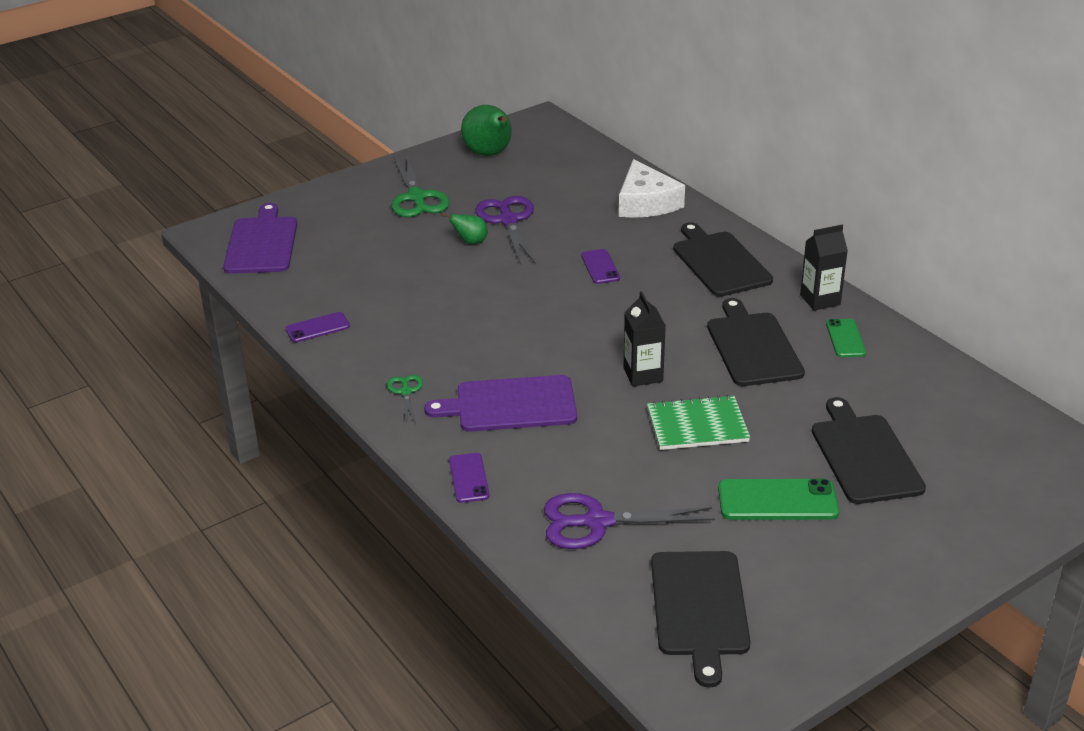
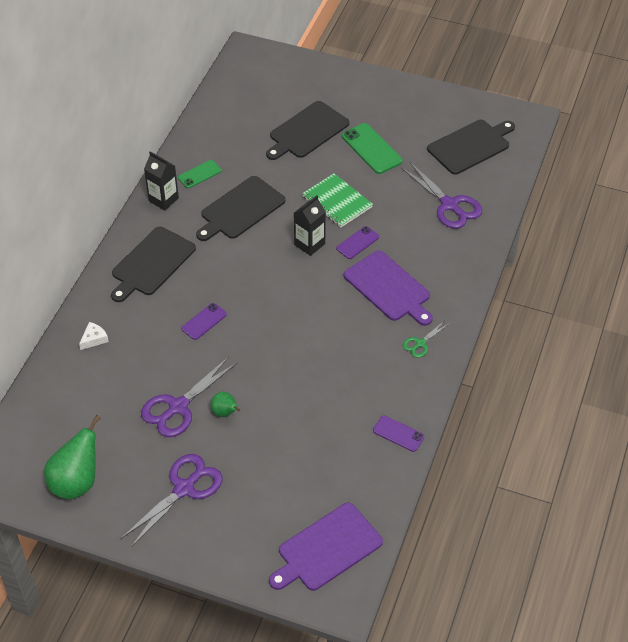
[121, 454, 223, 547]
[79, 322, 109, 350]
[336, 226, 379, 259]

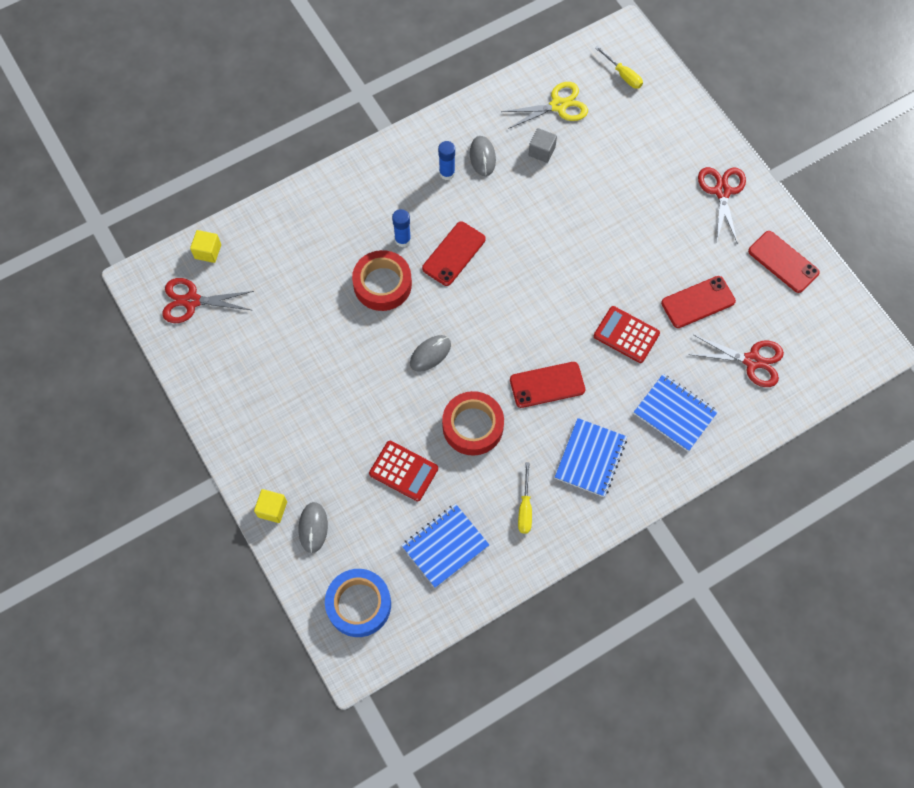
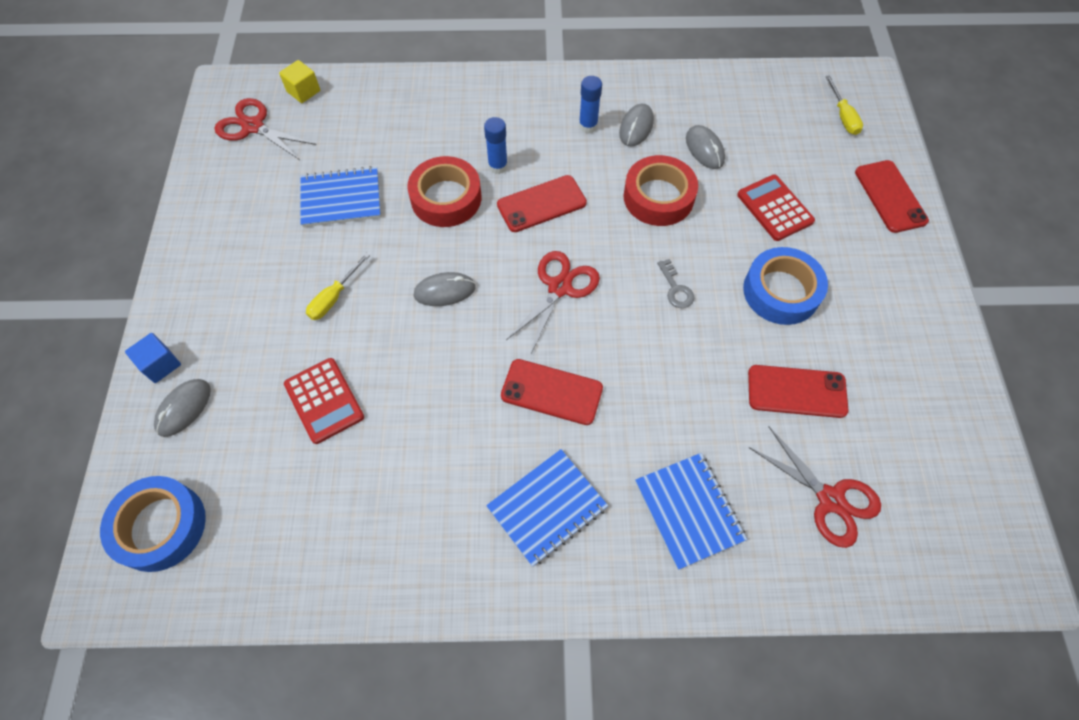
[501, 82, 588, 129] (first image)
[686, 125, 725, 169]
[506, 251, 600, 353]
[855, 160, 929, 233]
[737, 174, 815, 241]
[623, 155, 698, 226]
[306, 253, 370, 320]
[125, 333, 181, 383]
[300, 166, 381, 227]
[743, 247, 828, 325]
[657, 259, 694, 308]

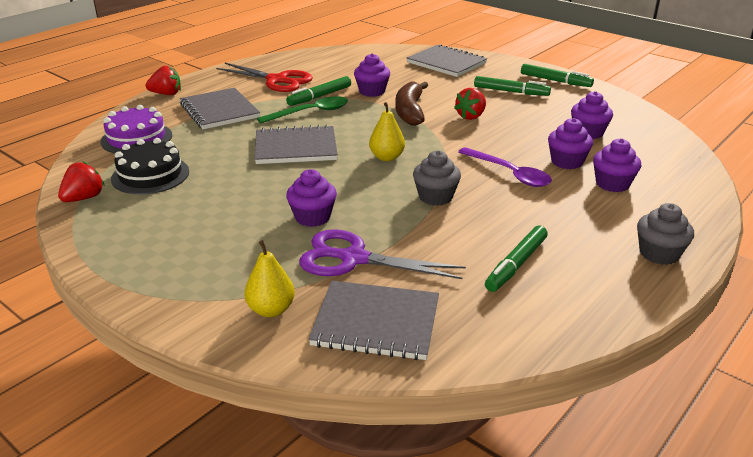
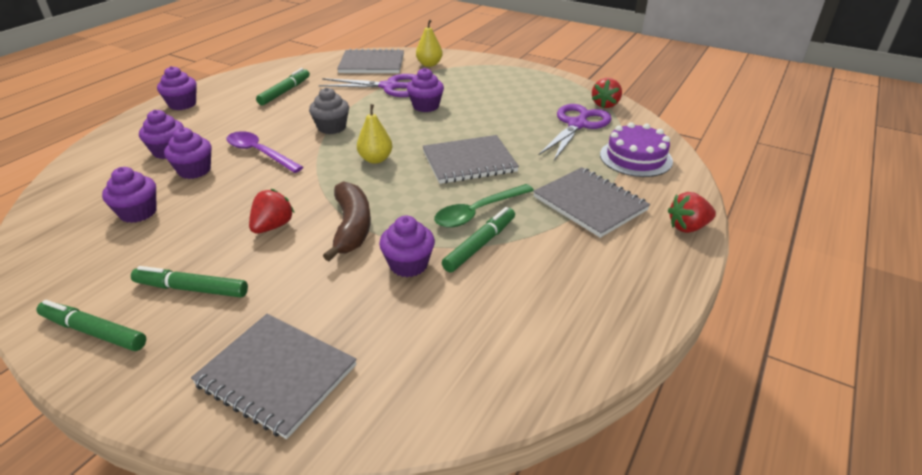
[216, 63, 313, 92] (first image)
[538, 104, 611, 160]
[157, 66, 197, 110]

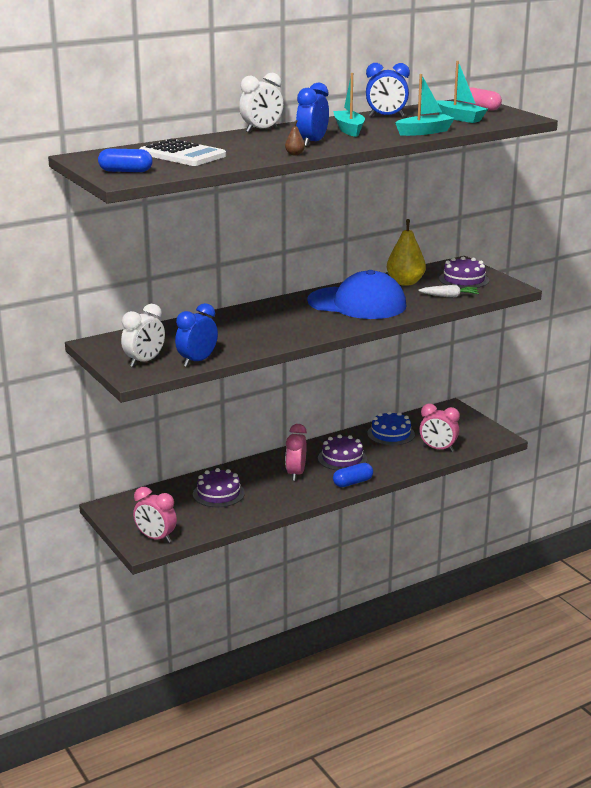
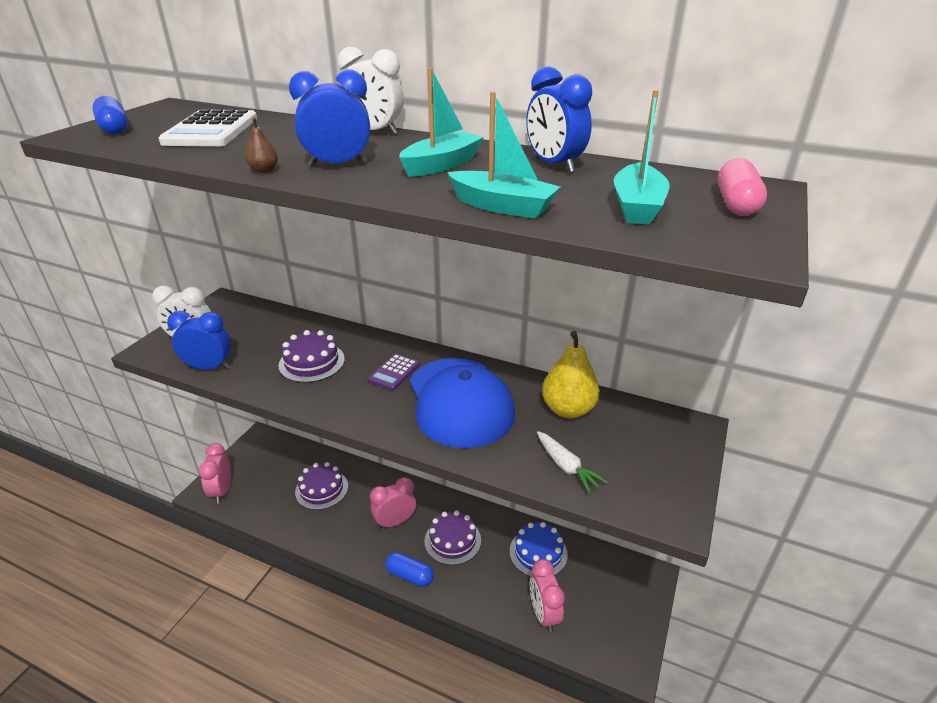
[278, 330, 345, 383]
[368, 354, 419, 390]

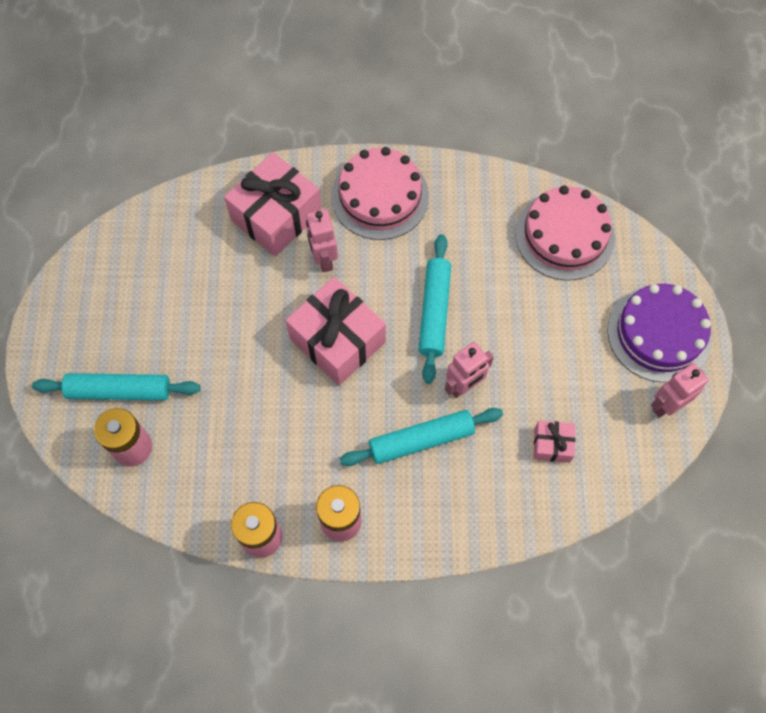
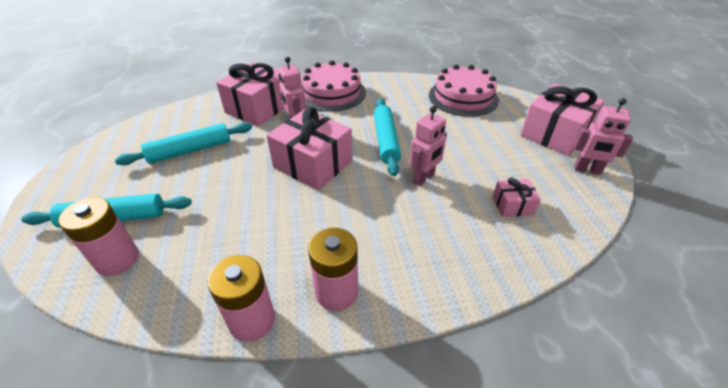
[520, 84, 604, 156]
[574, 98, 633, 175]
[115, 122, 252, 165]

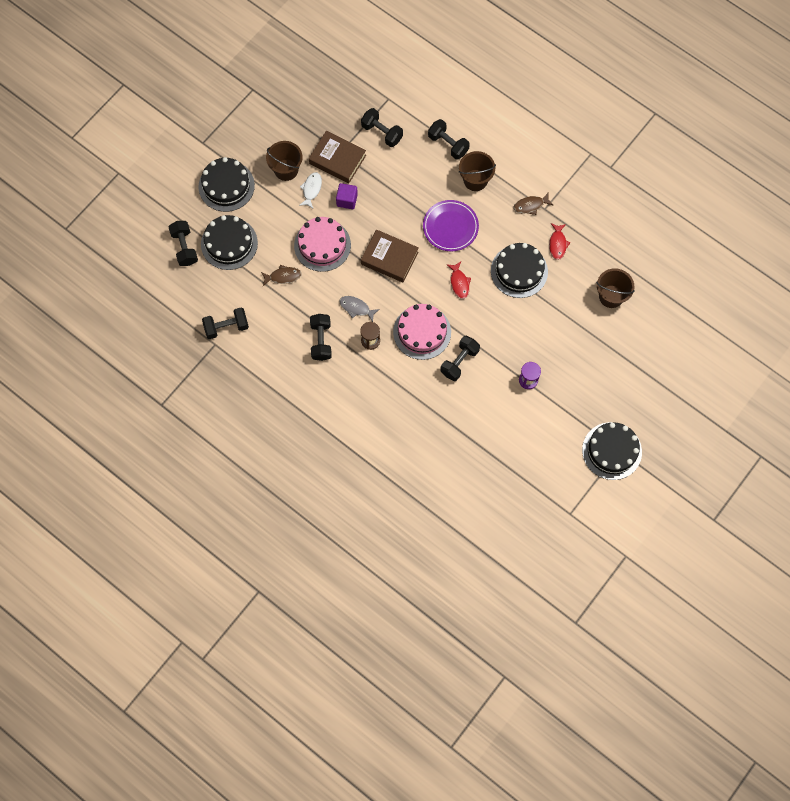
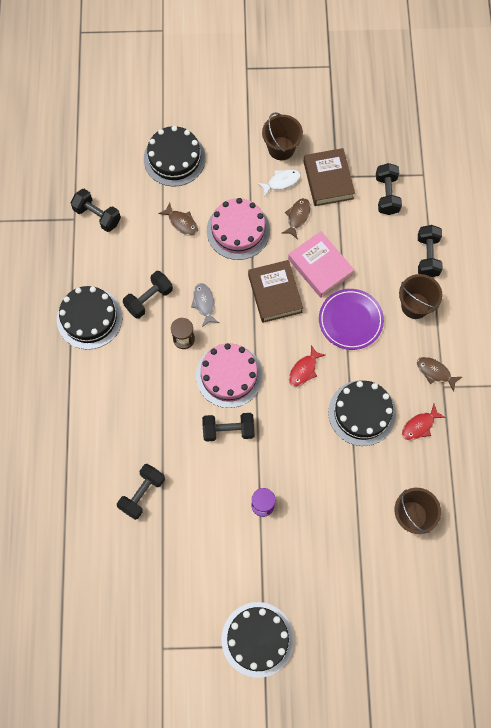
[57, 286, 122, 350]
[282, 198, 311, 239]
[117, 464, 165, 520]
[288, 231, 354, 298]

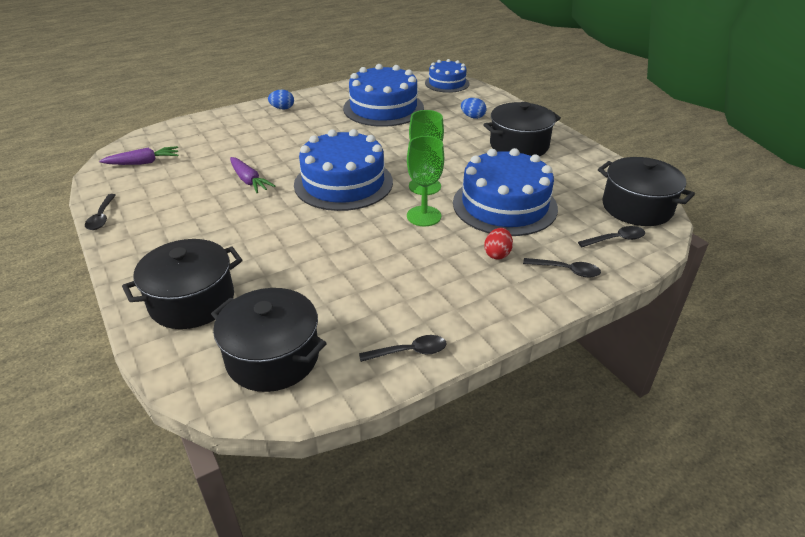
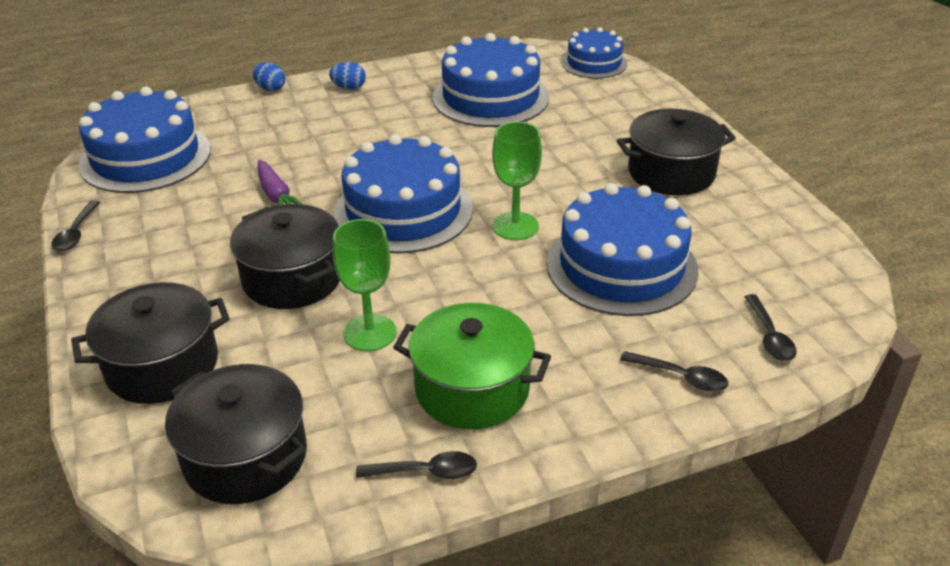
[253, 62, 285, 91]
[333, 219, 397, 351]
[79, 87, 211, 193]
[230, 204, 340, 309]
[745, 294, 797, 361]
[484, 228, 513, 260] (first image)
[393, 303, 551, 429]

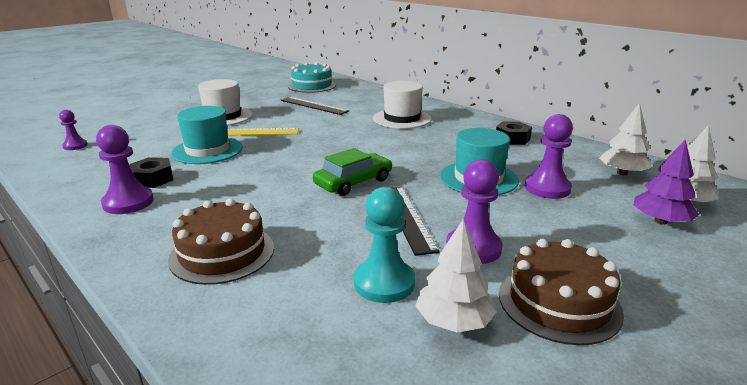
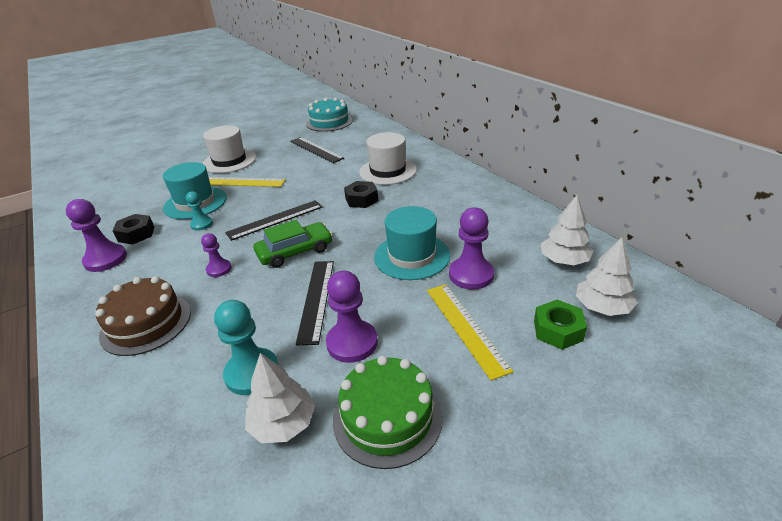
[201, 233, 232, 277]
[344, 181, 378, 208]
[534, 300, 587, 350]
[333, 355, 443, 469]
[186, 191, 213, 231]
[225, 200, 323, 241]
[427, 284, 513, 381]

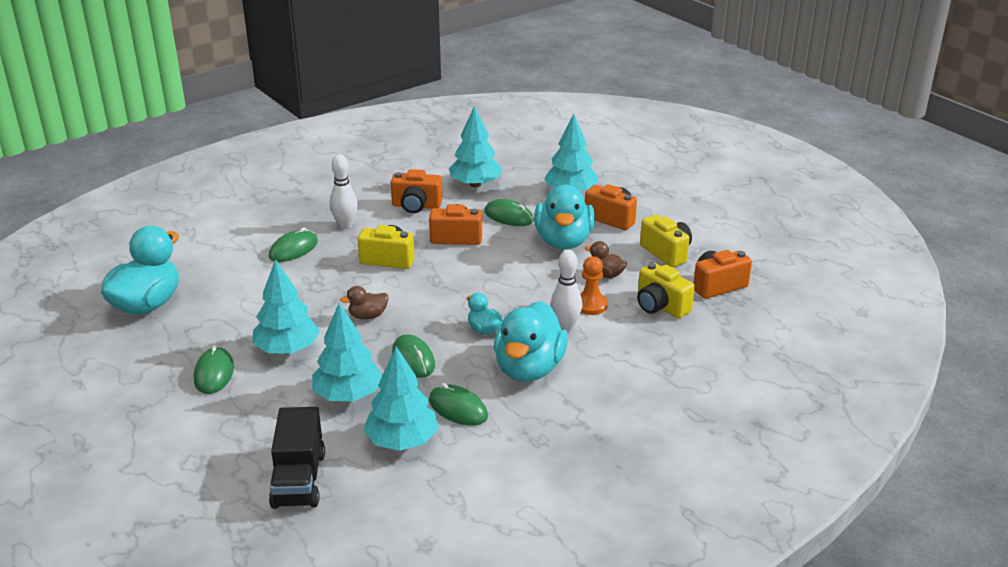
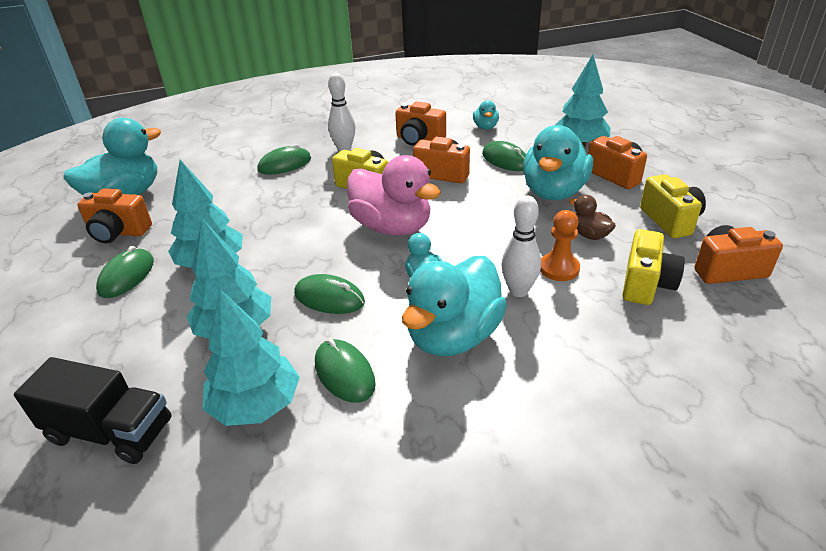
[473, 100, 499, 130]
[622, 229, 685, 305]
[340, 286, 388, 320] (first image)
[294, 274, 365, 314]
[14, 357, 171, 464]
[347, 155, 441, 235]
[77, 188, 152, 243]

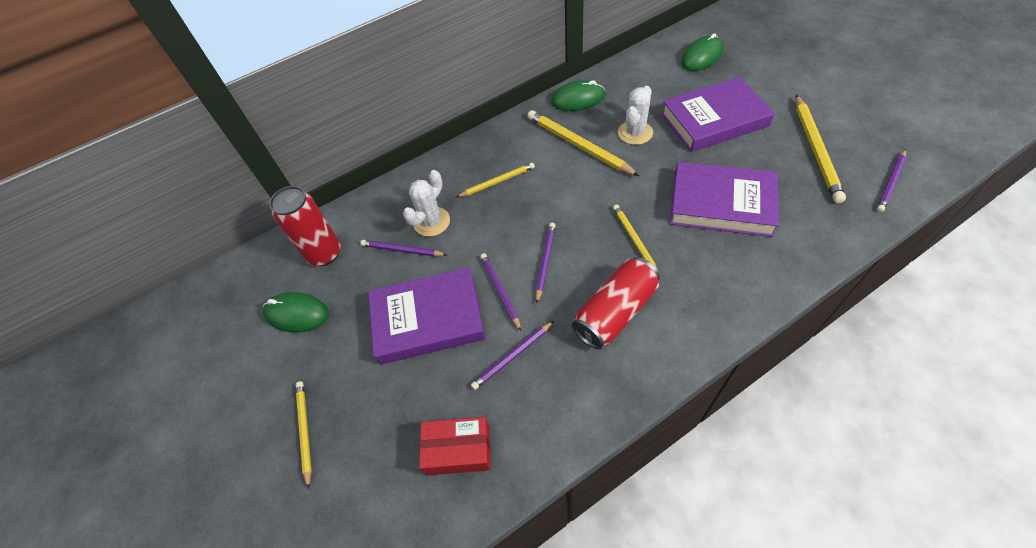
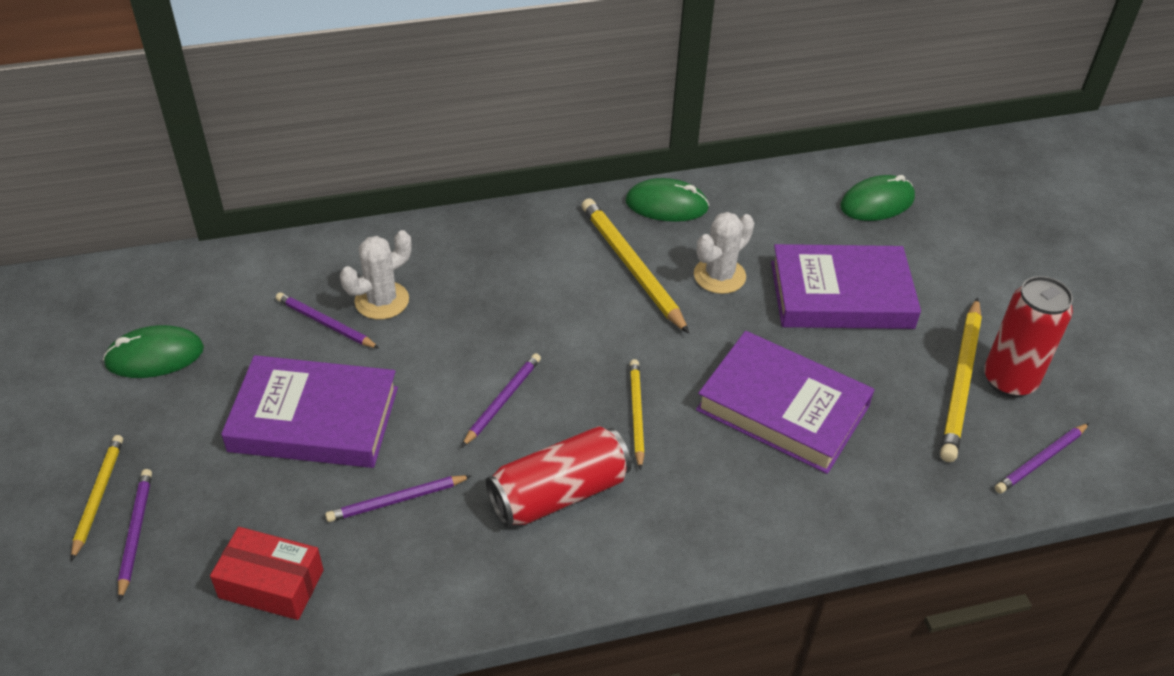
[457, 162, 535, 197] (first image)
[984, 276, 1073, 397]
[118, 469, 152, 601]
[103, 325, 204, 378]

